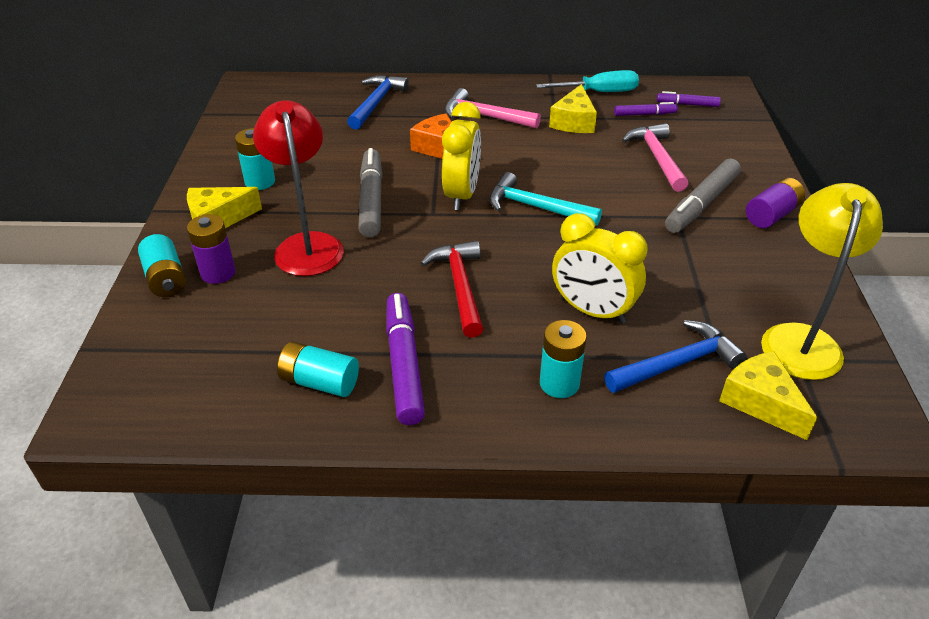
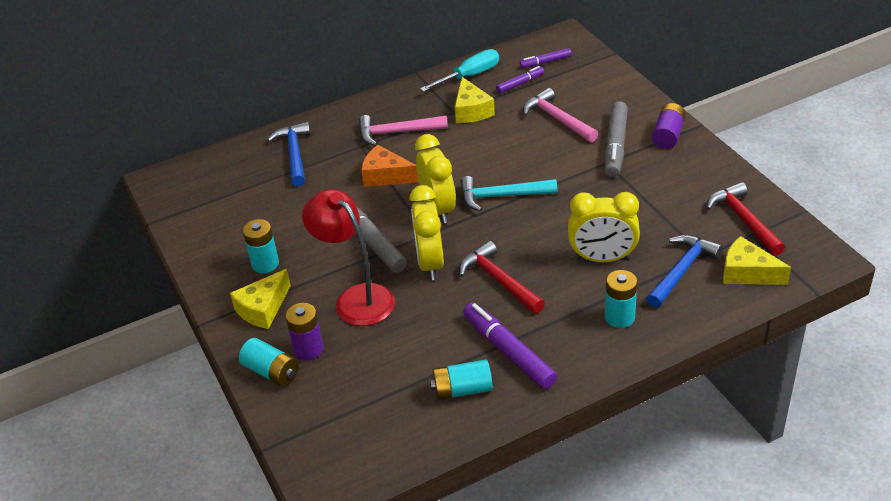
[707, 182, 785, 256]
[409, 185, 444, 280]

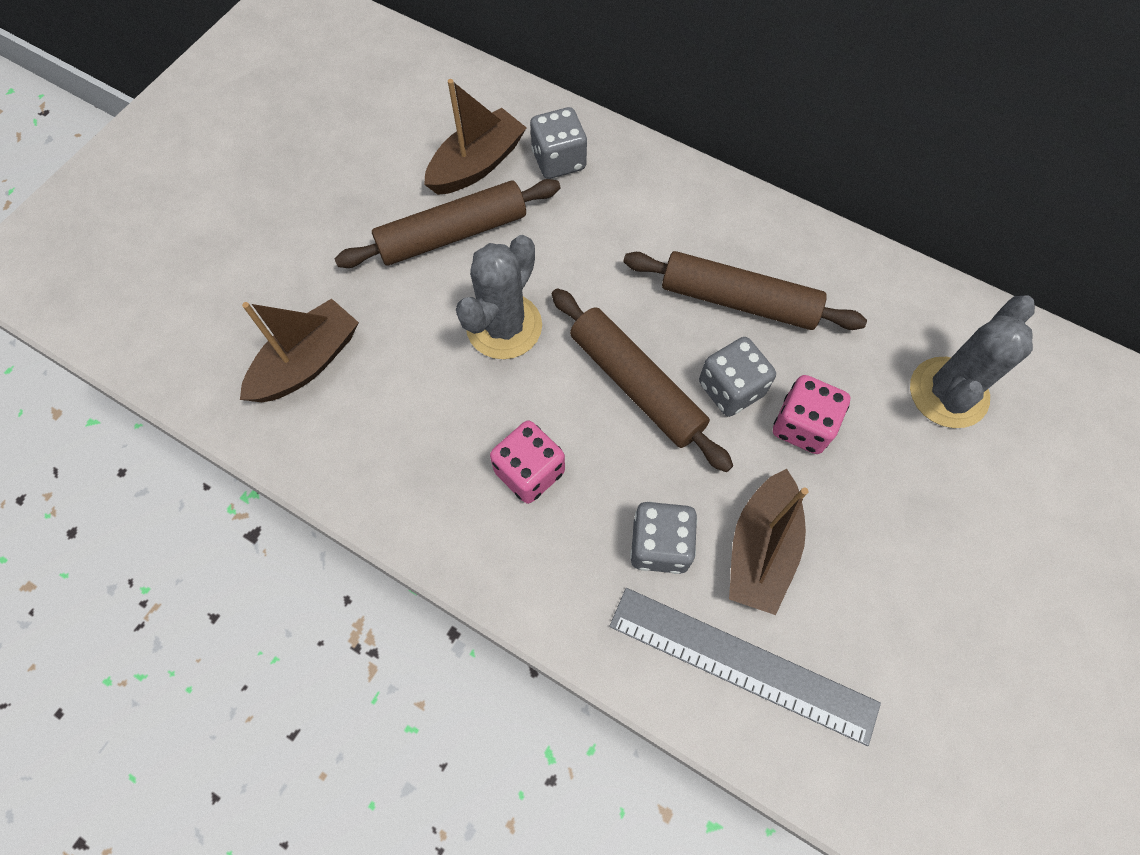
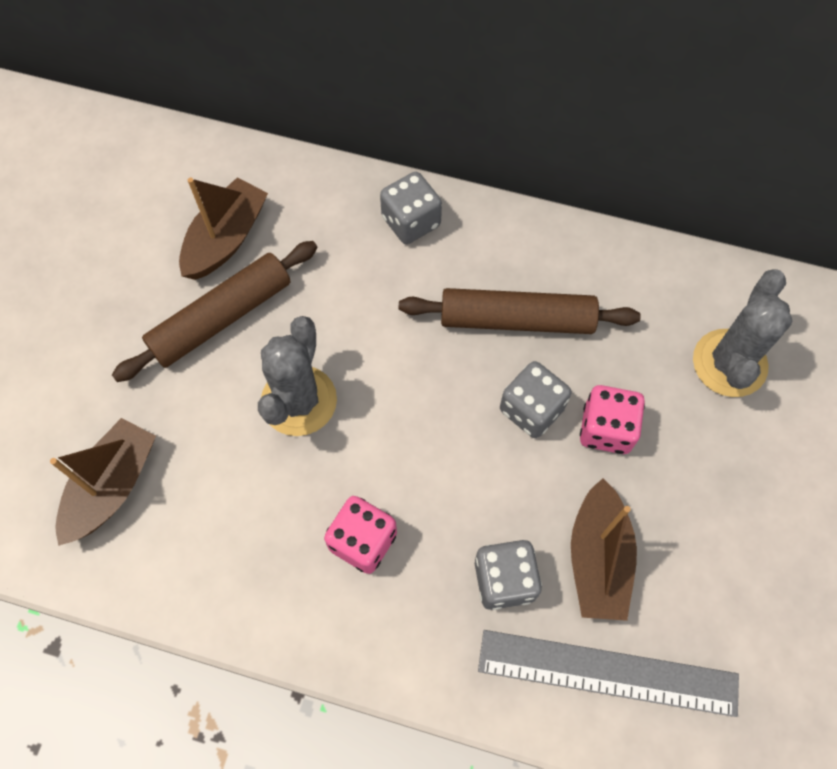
[380, 172, 442, 244]
[552, 288, 733, 472] (first image)

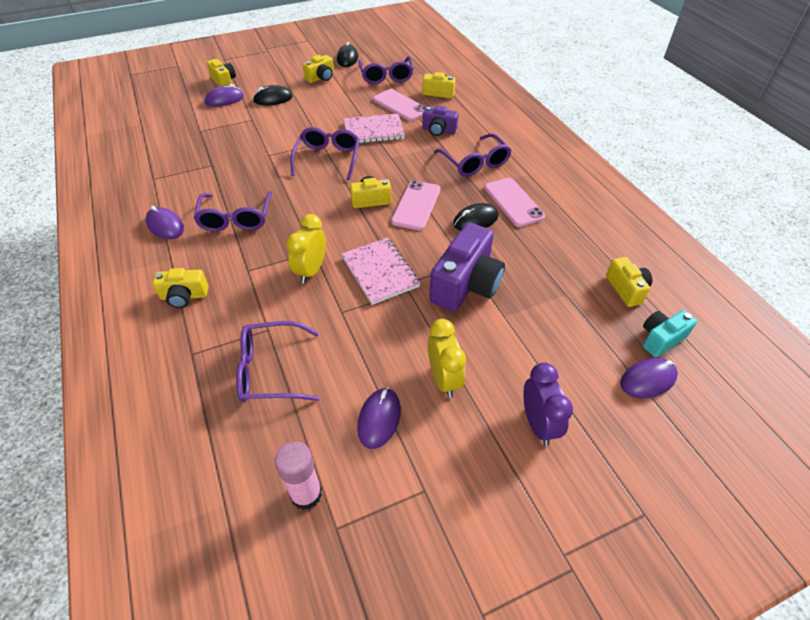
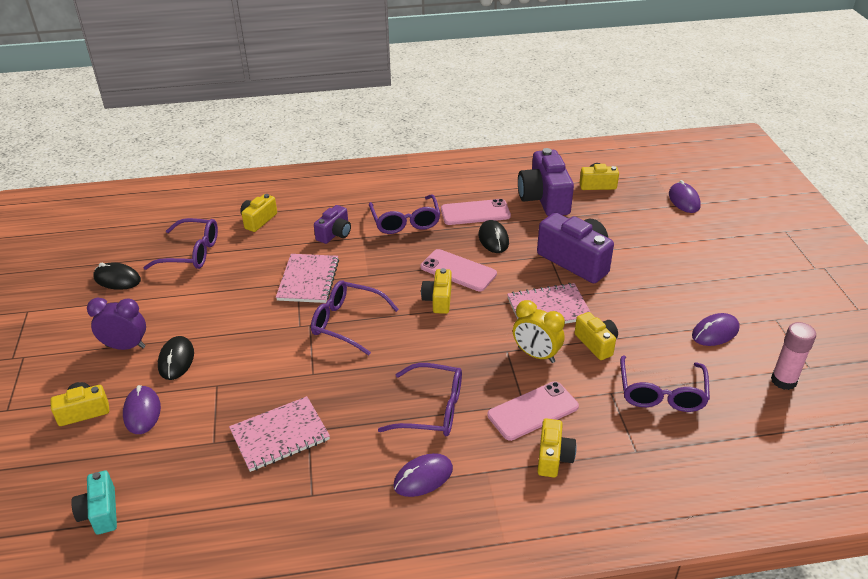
[574, 312, 618, 360]
[487, 381, 579, 441]
[369, 194, 440, 234]
[71, 471, 117, 535]
[428, 319, 466, 398] (first image)
[87, 297, 146, 350]
[692, 313, 740, 346]
[518, 148, 574, 216]
[229, 396, 330, 472]

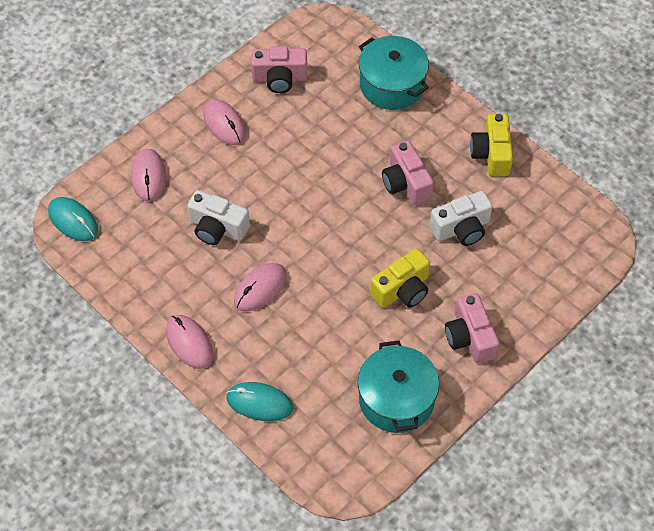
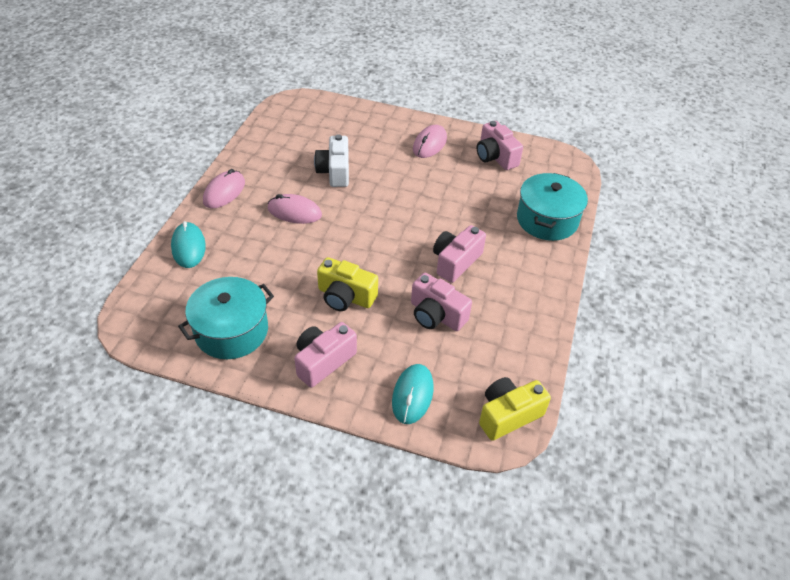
[479, 377, 551, 441]
[131, 149, 166, 201] (first image)
[411, 273, 472, 331]
[392, 364, 433, 424]

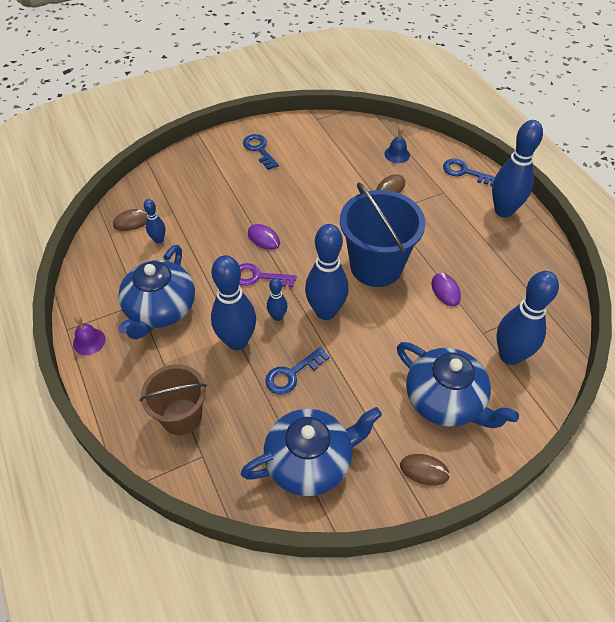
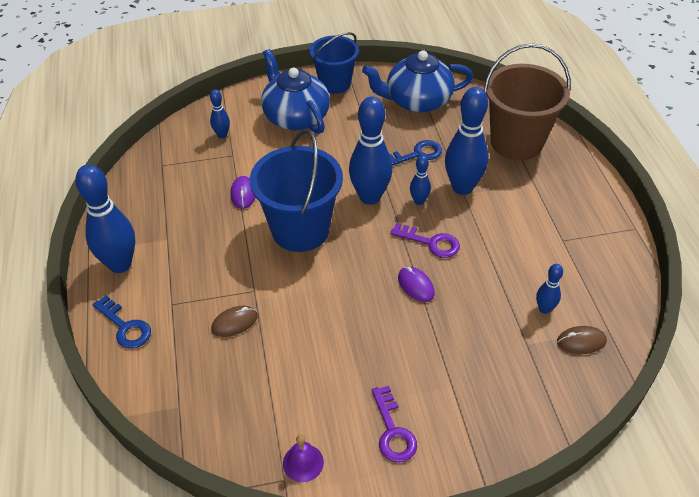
[384, 126, 410, 163] (first image)
[372, 386, 417, 462]
[118, 245, 195, 340] (first image)
[210, 89, 230, 138]
[283, 434, 324, 482]
[484, 43, 571, 160]
[310, 32, 359, 94]

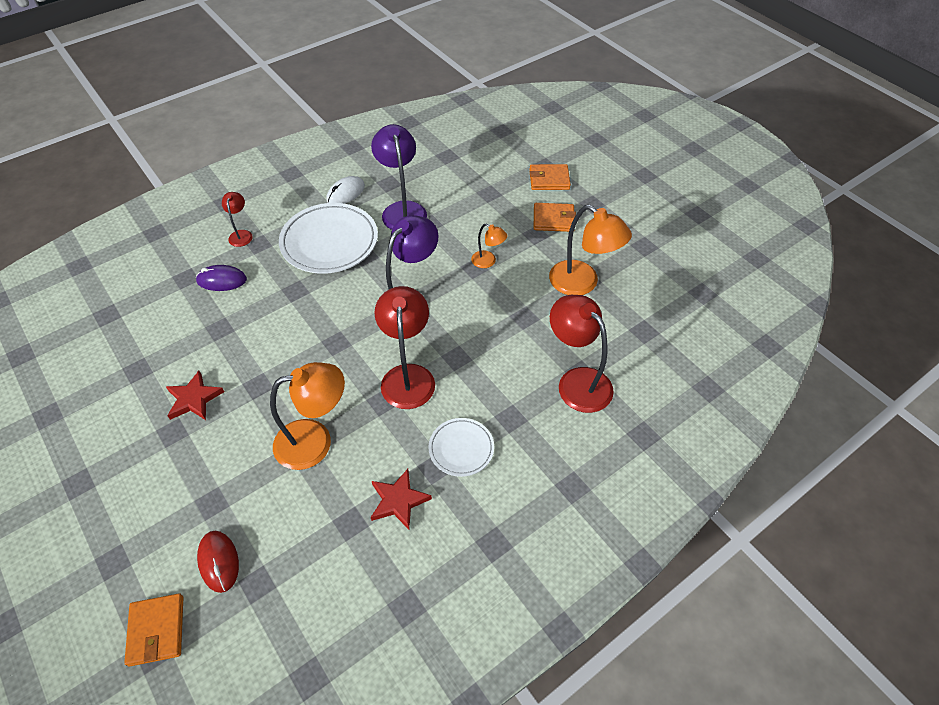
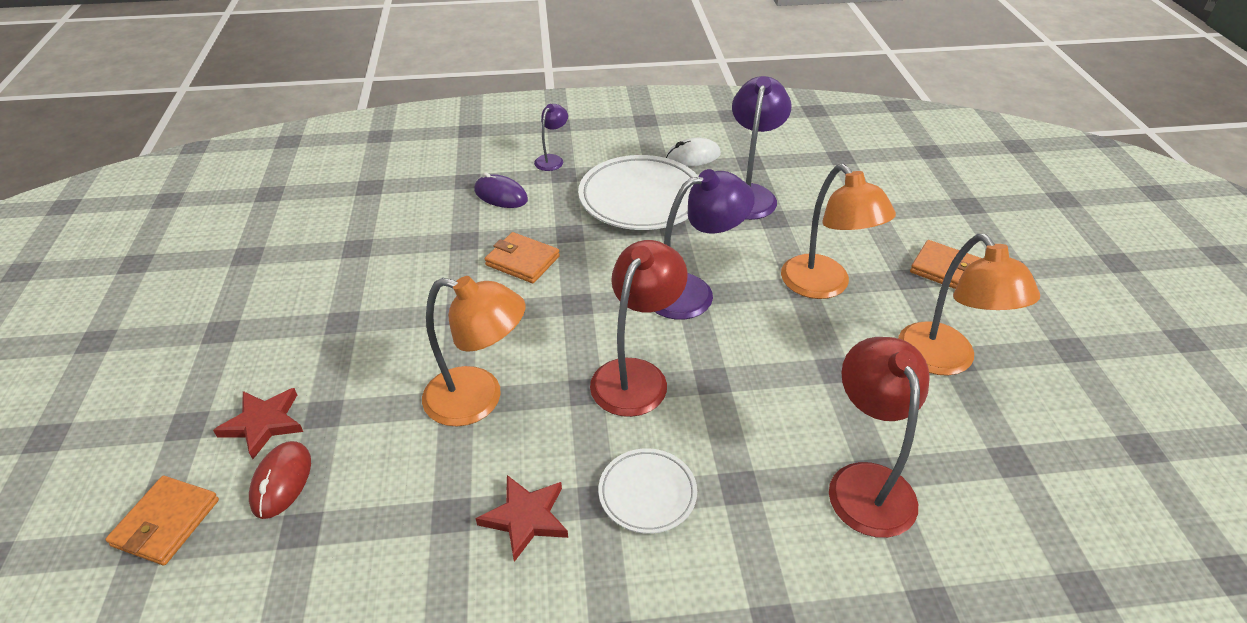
[485, 232, 560, 283]
[534, 104, 568, 171]
[781, 164, 896, 299]
[213, 388, 303, 459]

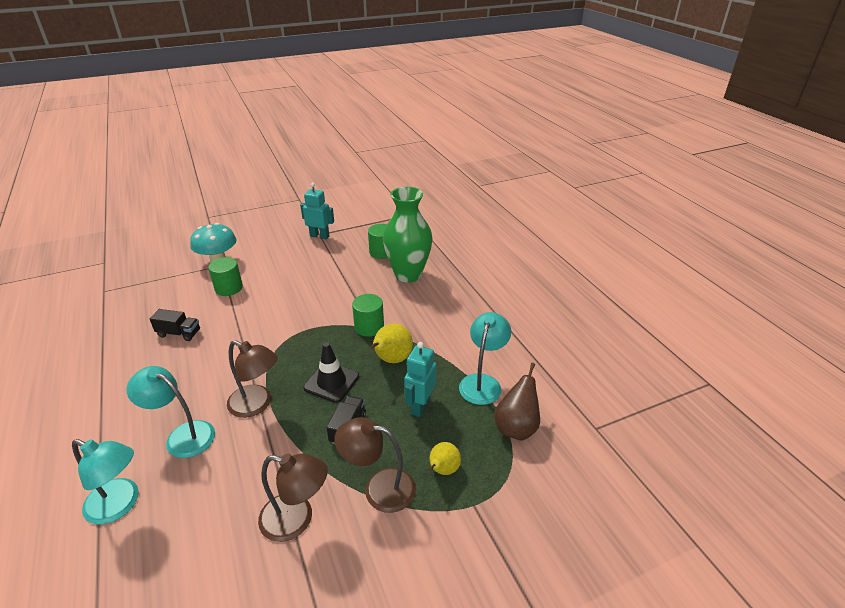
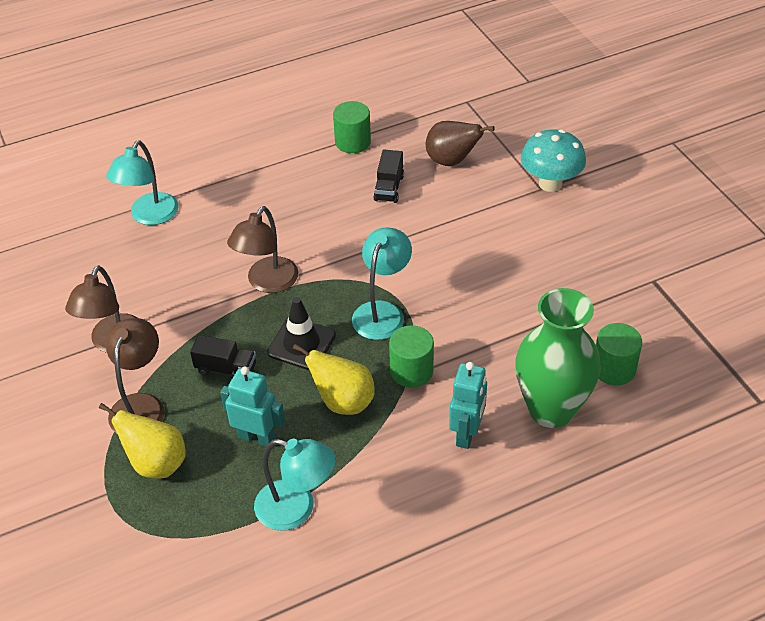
[449, 362, 487, 449]
[333, 101, 371, 153]
[426, 121, 495, 166]
[352, 227, 412, 340]
[99, 403, 186, 478]

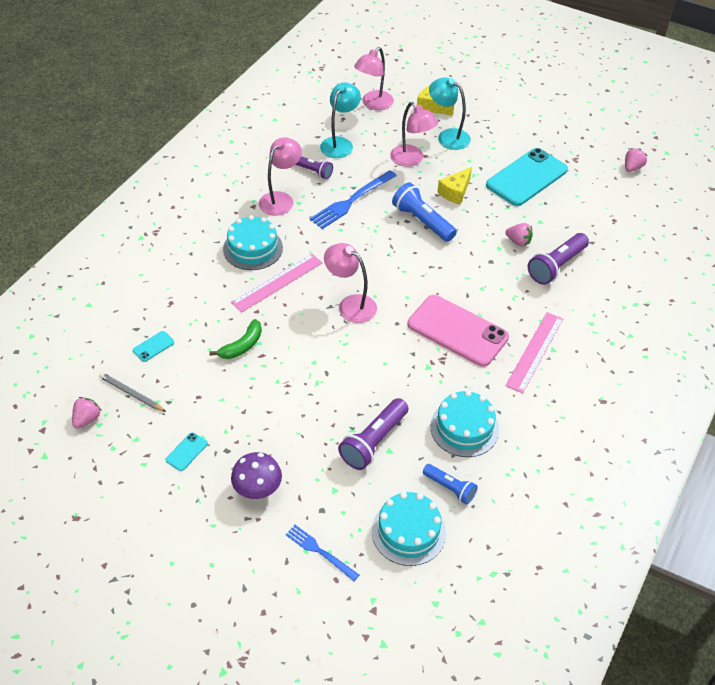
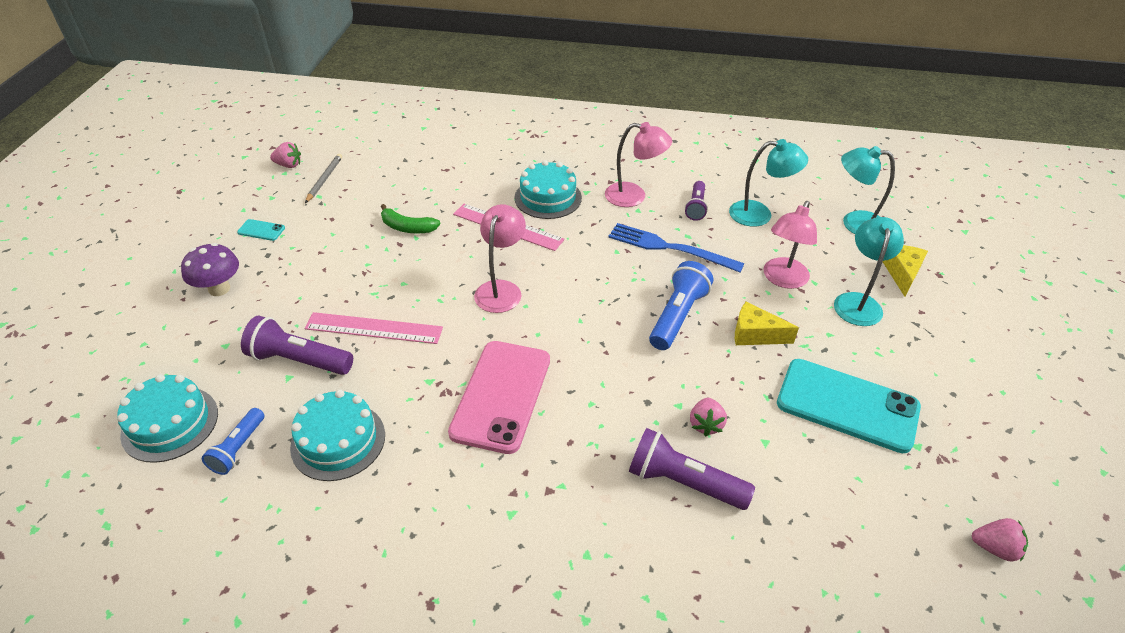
[841, 146, 895, 234]
[305, 312, 443, 344]
[133, 331, 174, 362] (first image)
[285, 525, 359, 581] (first image)

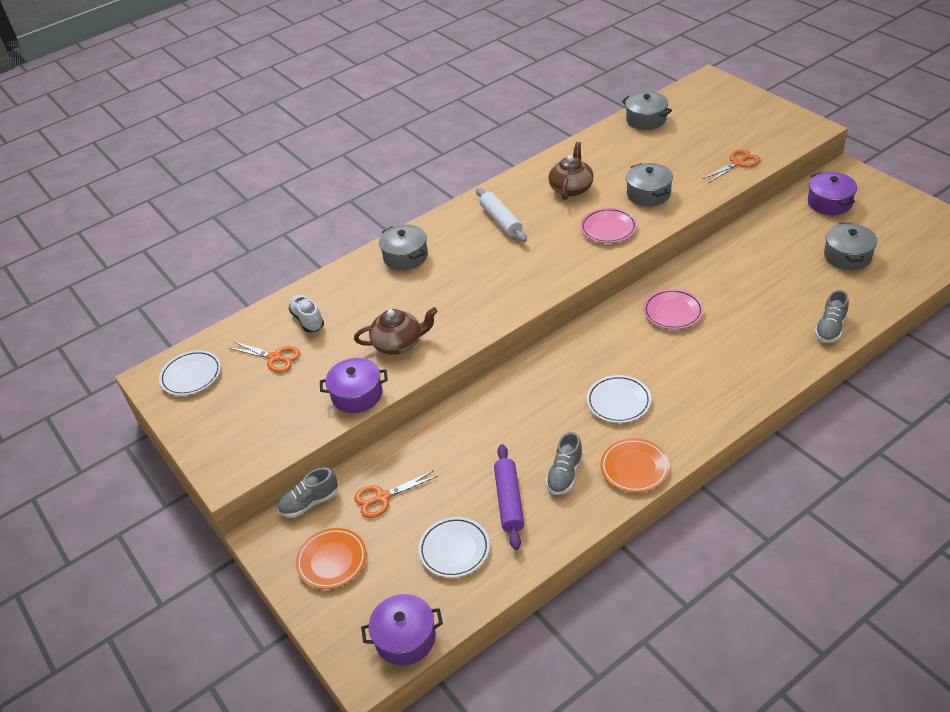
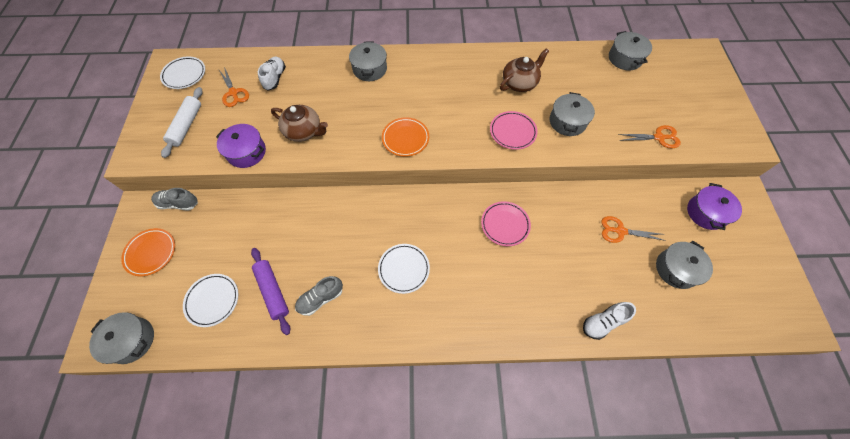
[161, 87, 203, 158]
[583, 302, 636, 340]
[382, 117, 429, 157]
[251, 248, 290, 335]
[601, 216, 666, 243]
[89, 312, 154, 364]

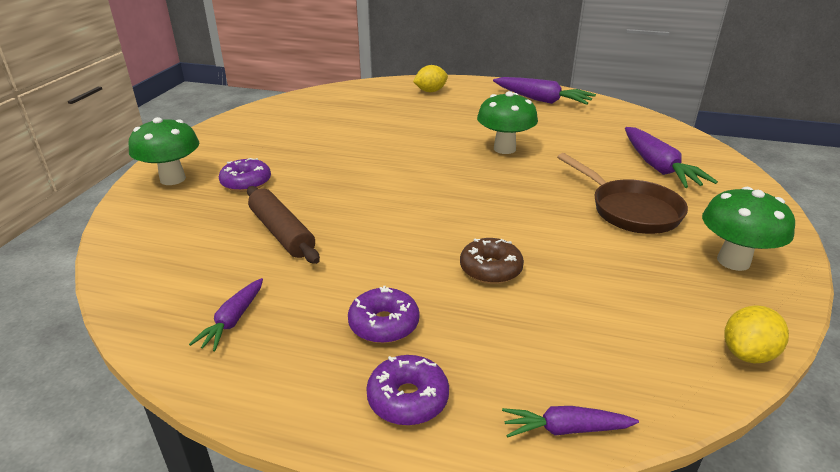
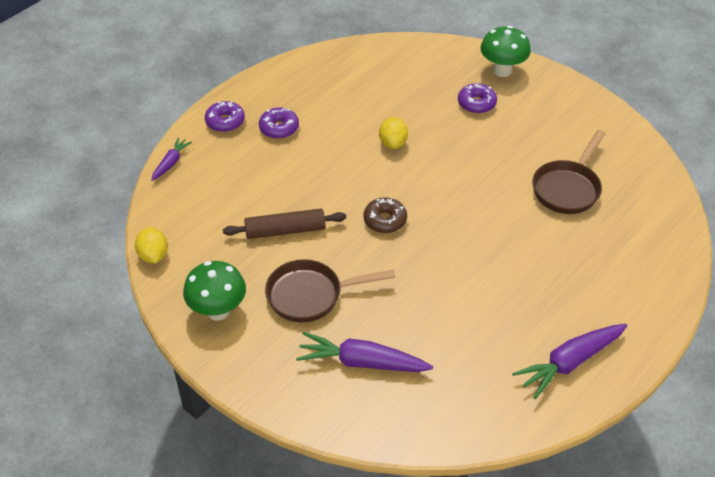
[379, 117, 408, 149]
[477, 91, 538, 154] (first image)
[223, 209, 346, 239]
[364, 198, 407, 233]
[189, 278, 263, 351] (first image)
[532, 130, 605, 214]

